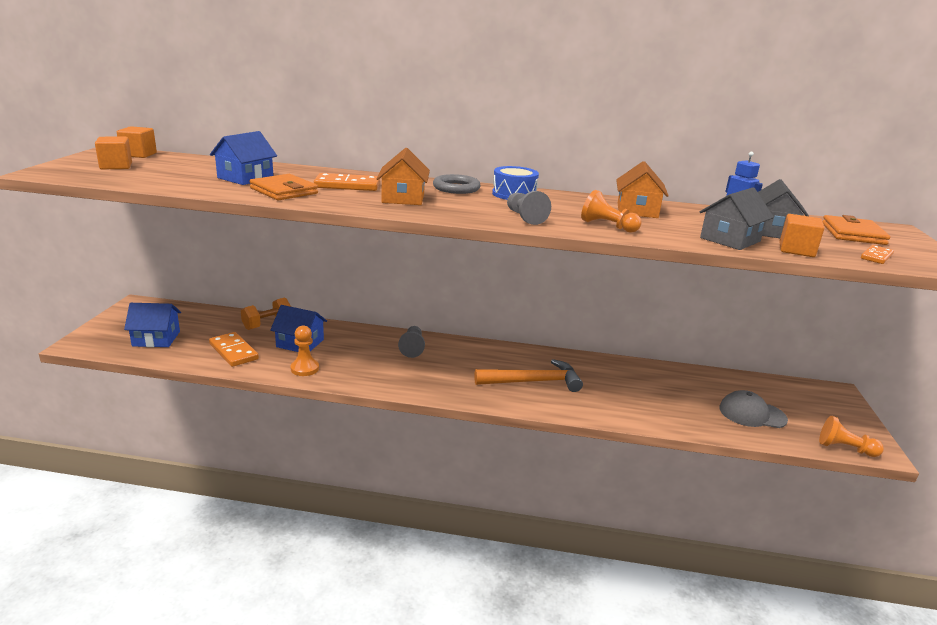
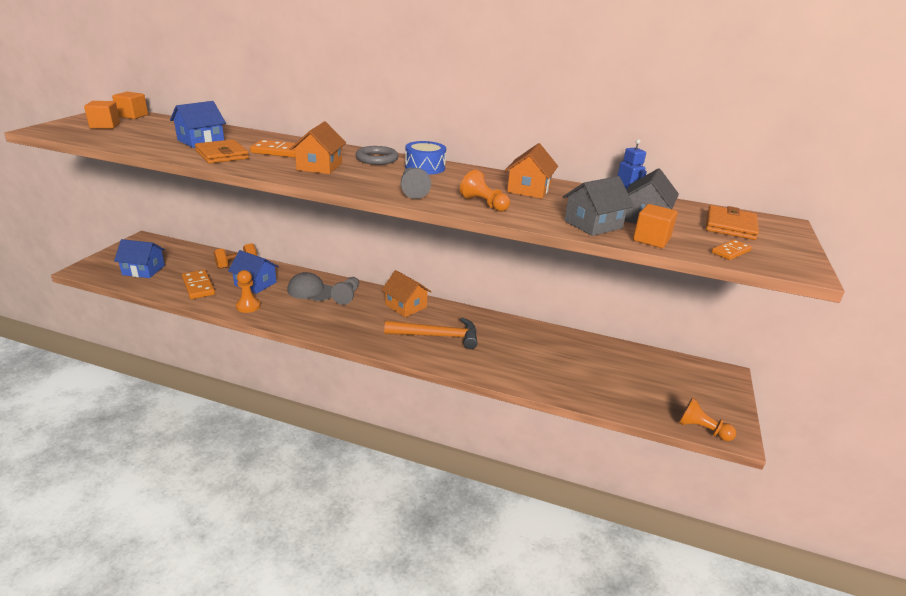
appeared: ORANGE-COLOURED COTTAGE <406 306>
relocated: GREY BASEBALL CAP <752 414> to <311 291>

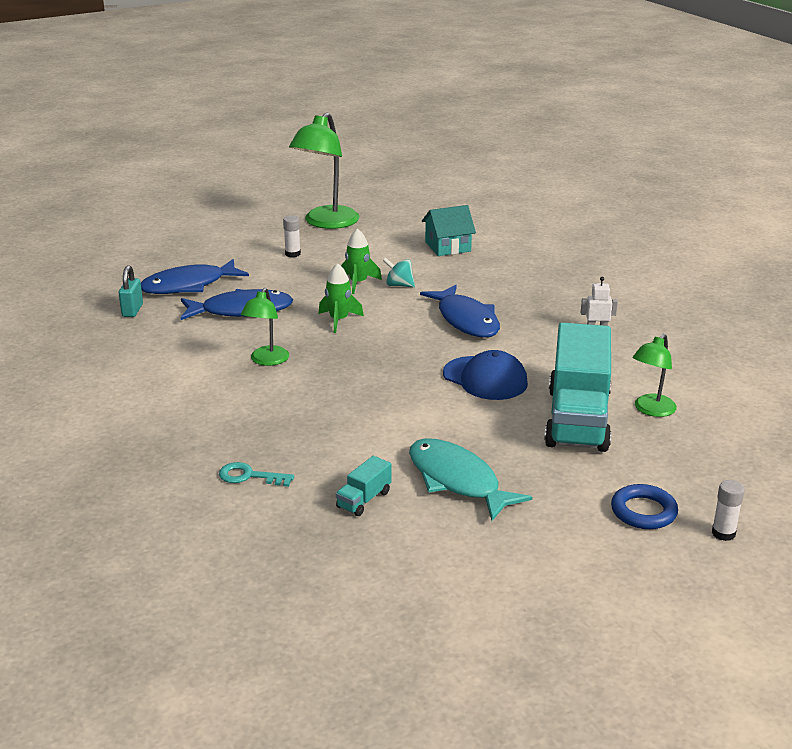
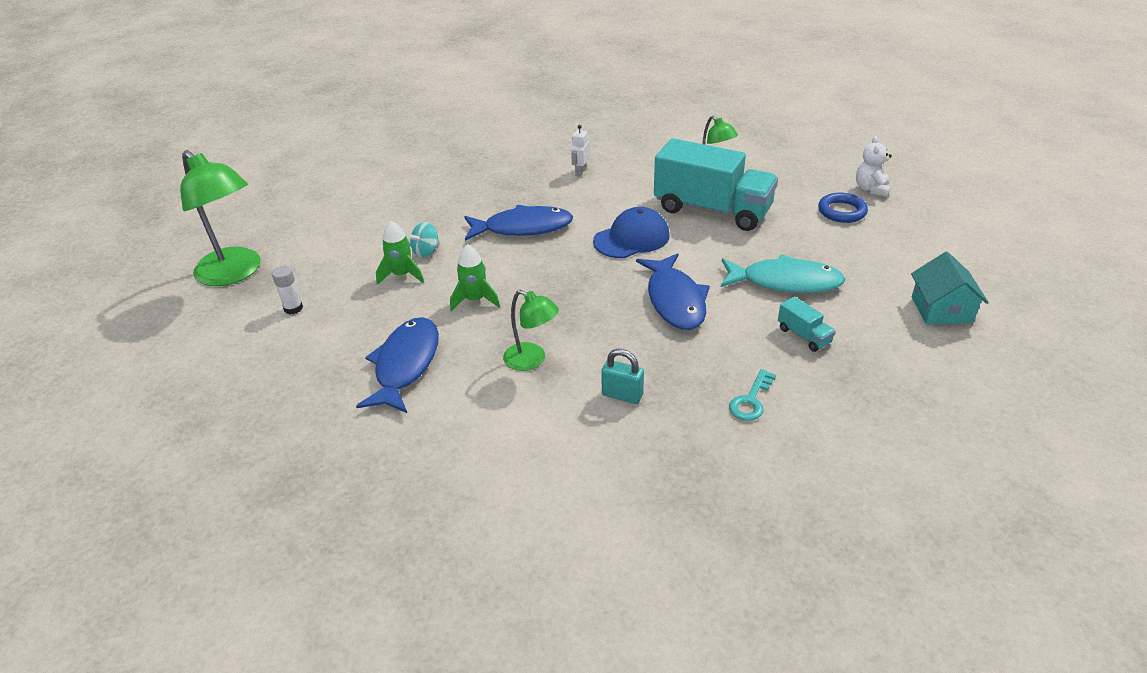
relocated: TURQUOISE COTTAGE <448 246> to <941 309>; BLUE TOY FISH <188 285> to <675 300>; TURQUOISE PADLOCK <132 310> to <622 395>
exchanged: PURE WHITE STICK OF GLUE <723 533> to PURE WHITE STUFFED BEAR <871 189>
spun: TURQUOISE TOY FISH <457 480> = <785 282> 150 degrees counterclockwise

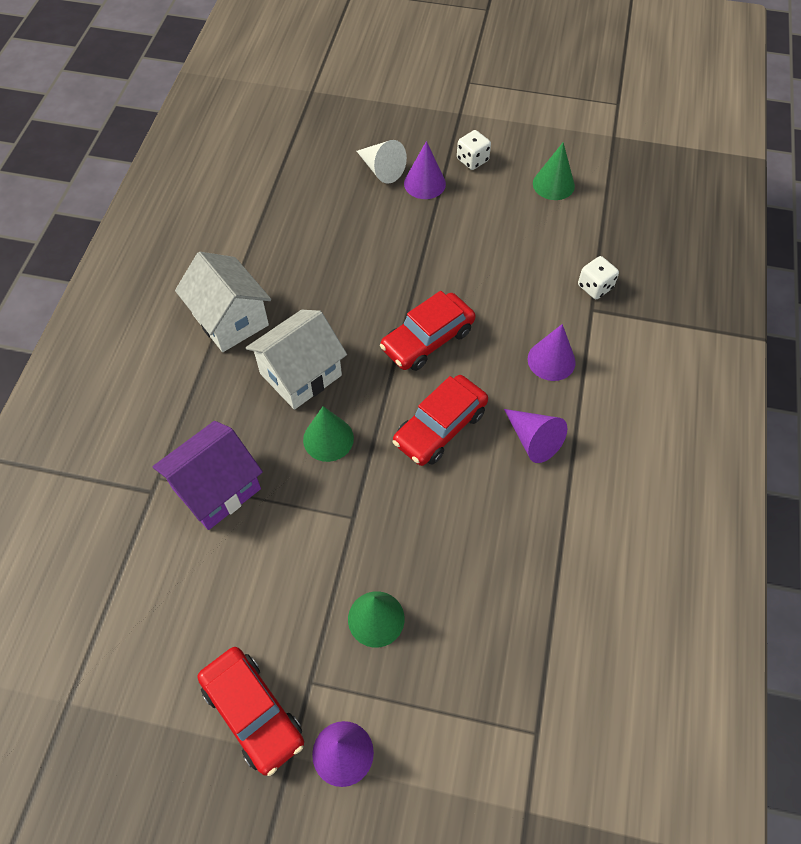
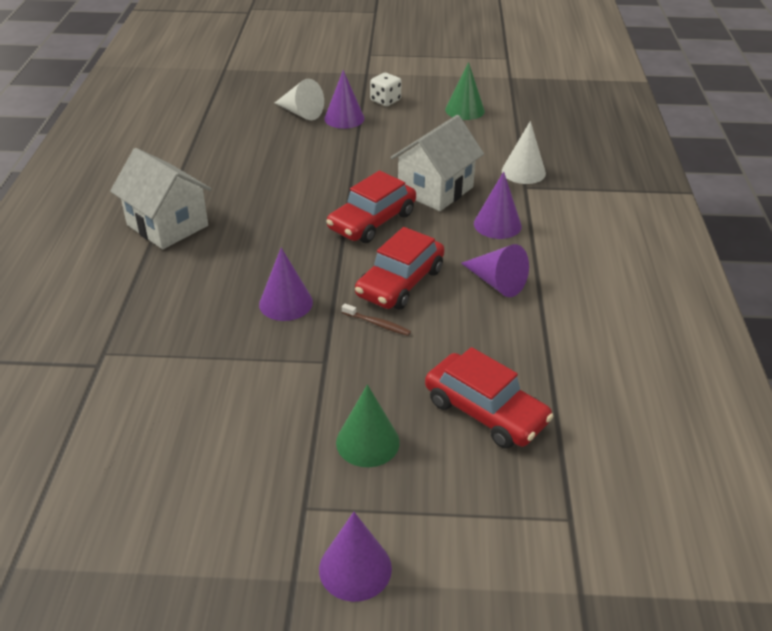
missing: ROYAL PURPLE COTTAGE <216 489>
appeared: BROWN TOOTH BRUSH <377 324>
relocated: PURE WHITE COTTAGE <301 374> to <435 190>; SCARLET TOY CAR <253 712> to <485 411>
exchanged: PURE WHITE DIE <595 287> to PURE WHITE CONE SHAPE <523 172>
colour: GREEN CONE SHAPE <328 439> to ROYAL PURPLE CONE SHAPE <286 303>

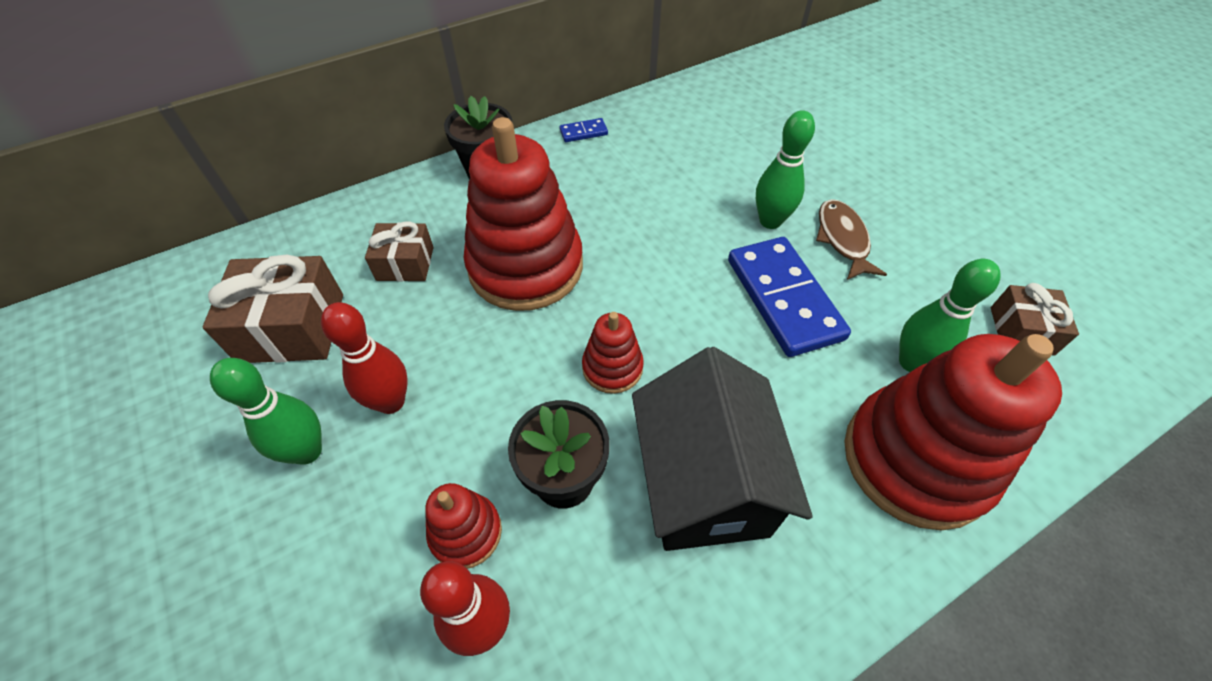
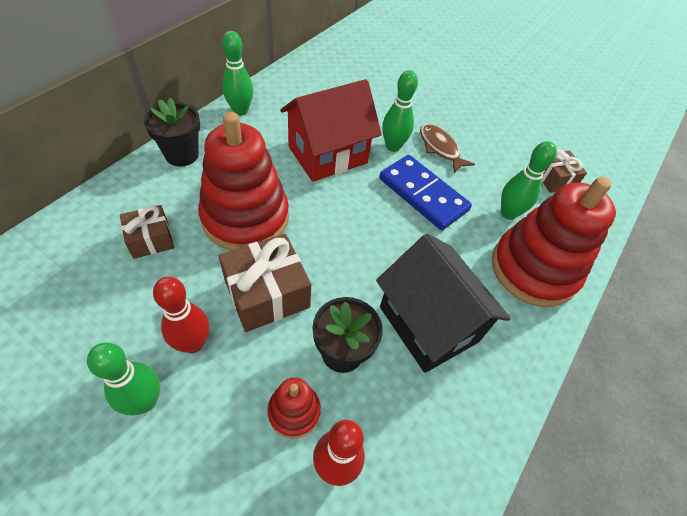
missing: SCARLET STACKING TOY <612 367>
appeared: SCARLET COTTAGE <327 155>
relocated: BROWN PRESENT <292 327> to <267 294>
exchanged: BLUE DOMINO <583 132> to GREEN TENPIN <240 111>

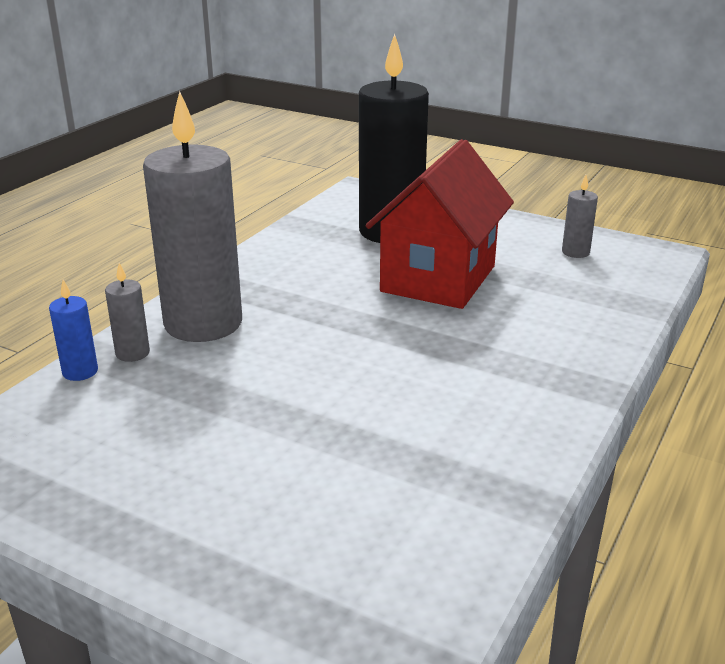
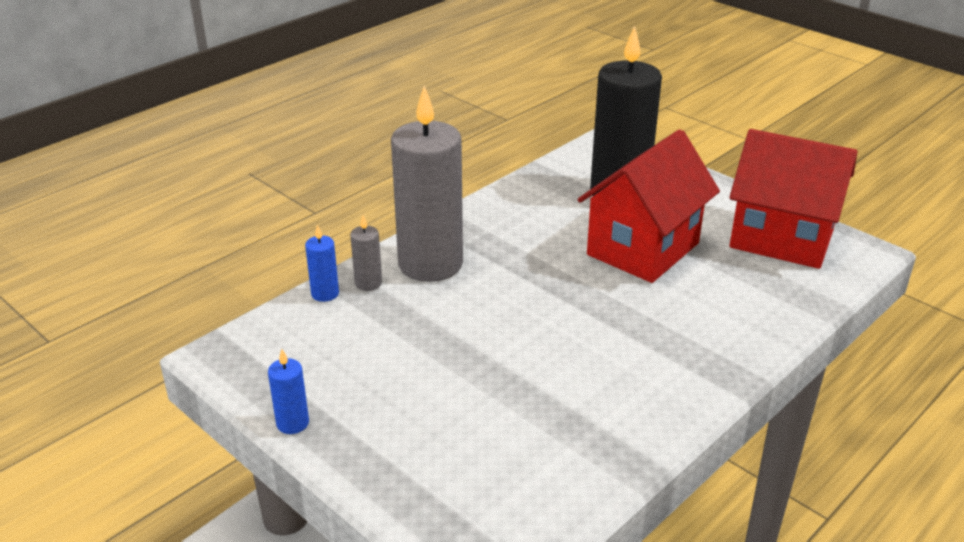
appeared: BLUE PILLAR CANDLE <292 423>
exchanged: GREY PILLAR CANDLE <575 252> to SCARLET COTTAGE <781 239>

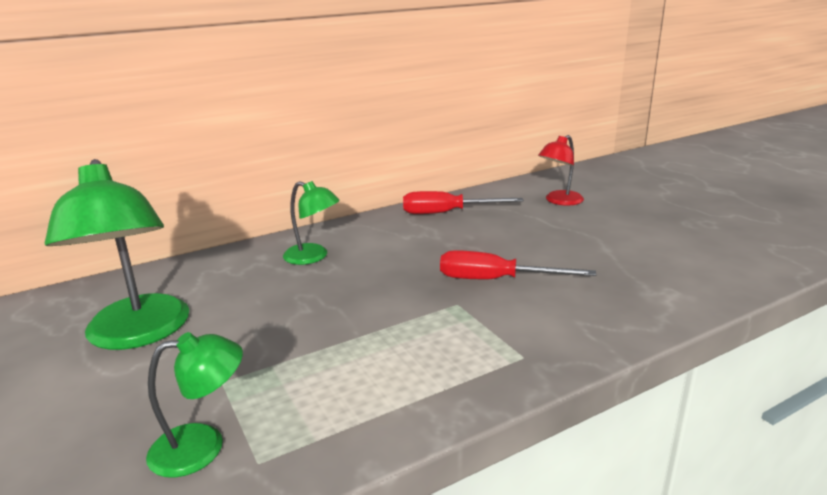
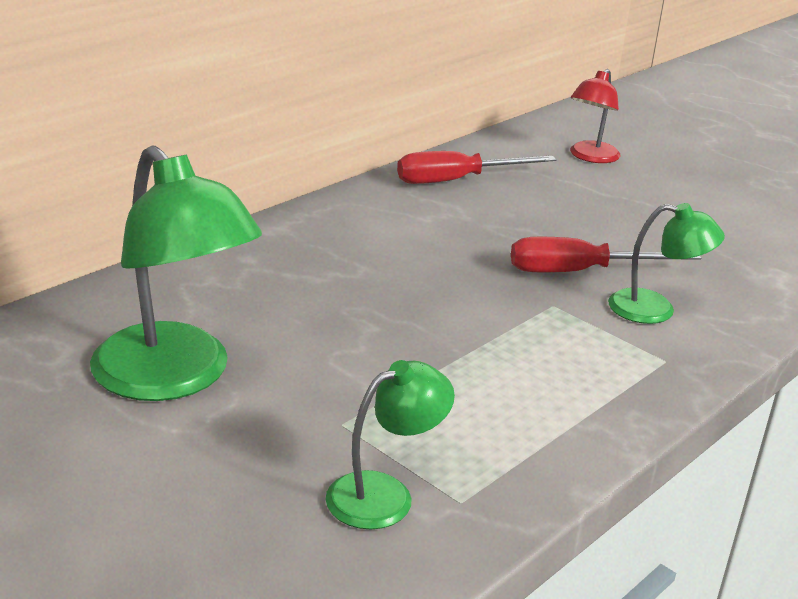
relocated: GREEN READING LAMP <313 257> to <655 309>

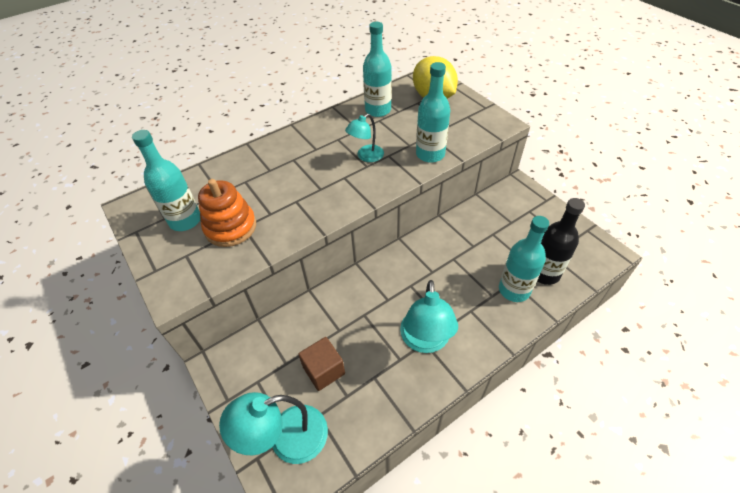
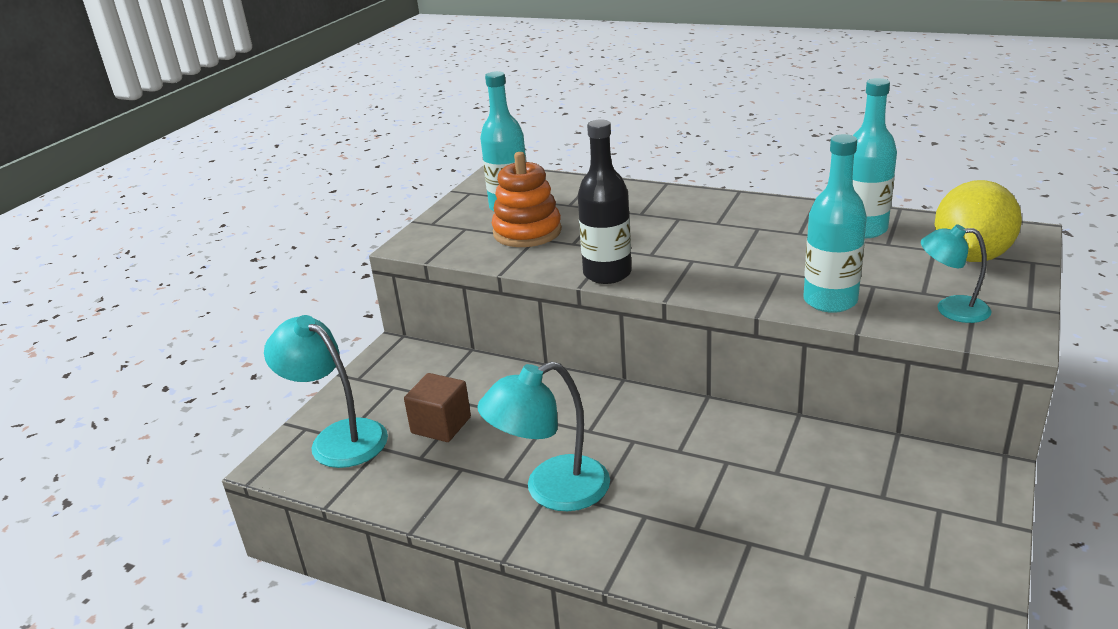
missing: TURQUOISE BOTTLE <514 290>
relocated: TURQUOISE READING LAMP <366 156> to <951 309>; JET-BLACK BOTTLE <544 273> to <607 274>

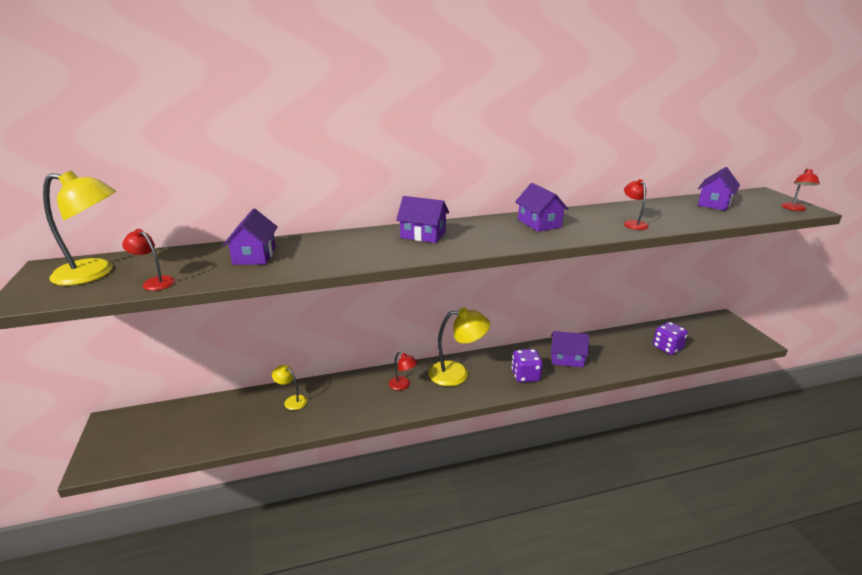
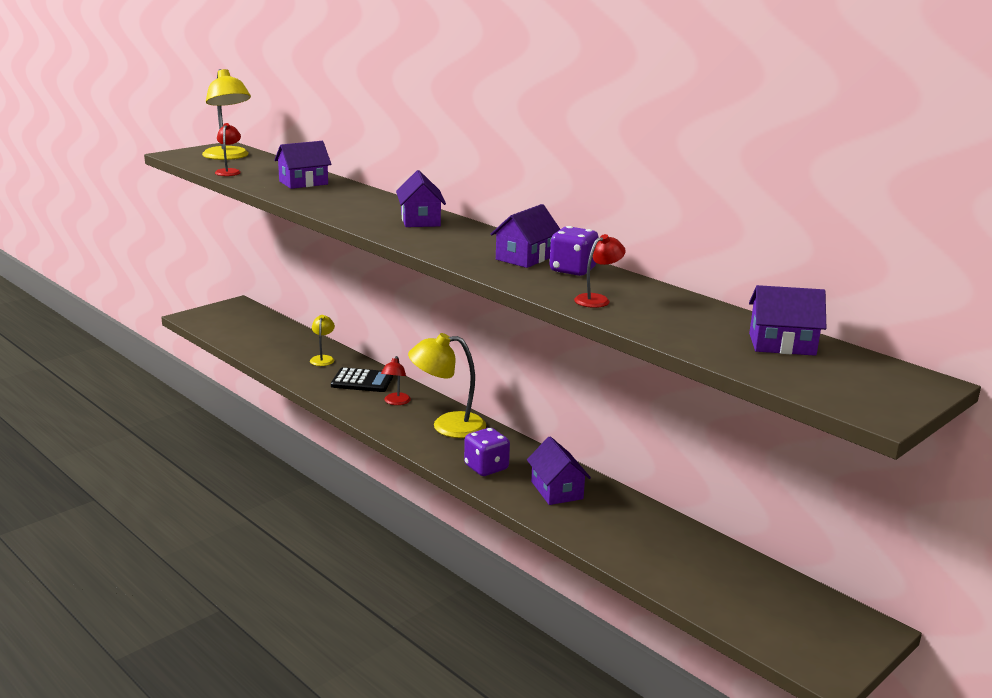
missing: SCARLET READING LAMP <794 209>
appeared: JET-BLACK POCKET CALCULATOR <362 381>
relocated: ROYAL PURPLE DIE <667 348> to <572 270>
spun: BRIGHT YELLOW READING LAMP <457 373> = <447 426> 120 degrees clockwise

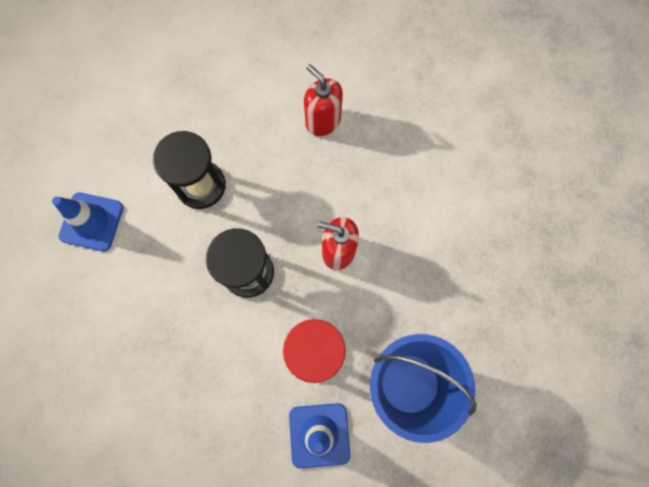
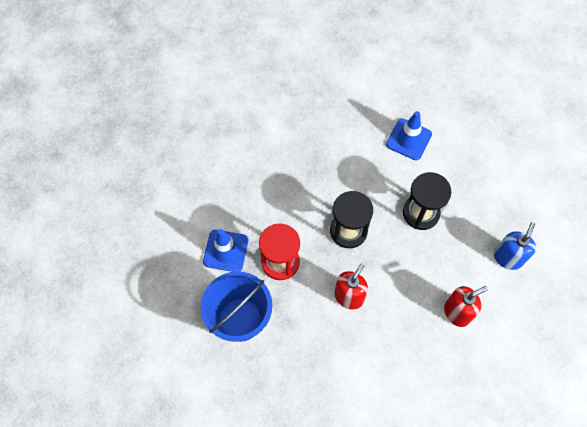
appeared: BLUE SOAP DISPENSER <508 258>

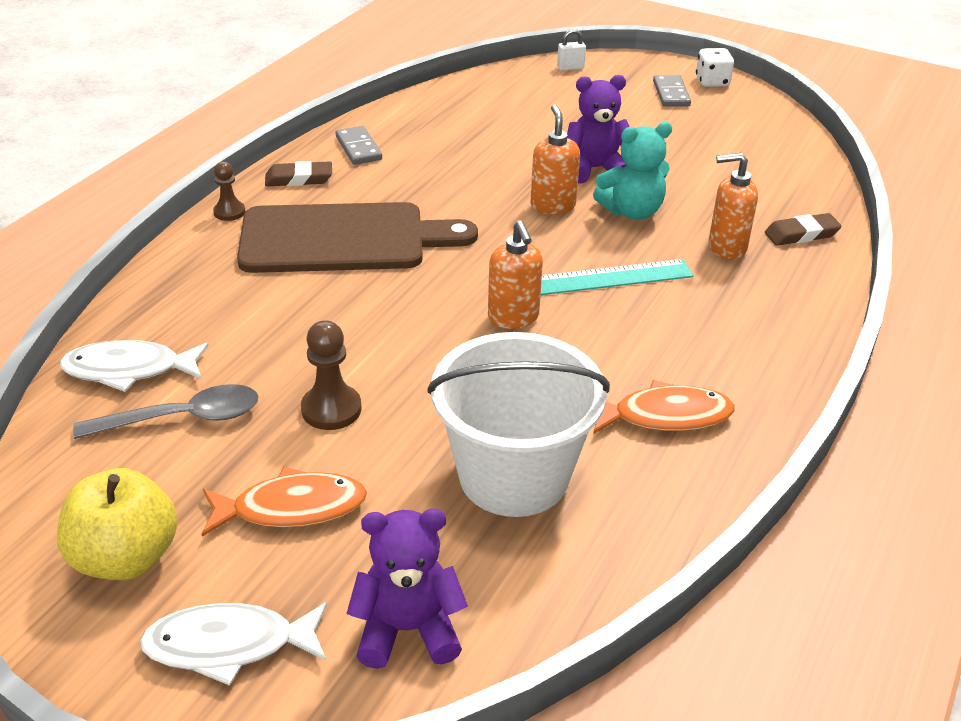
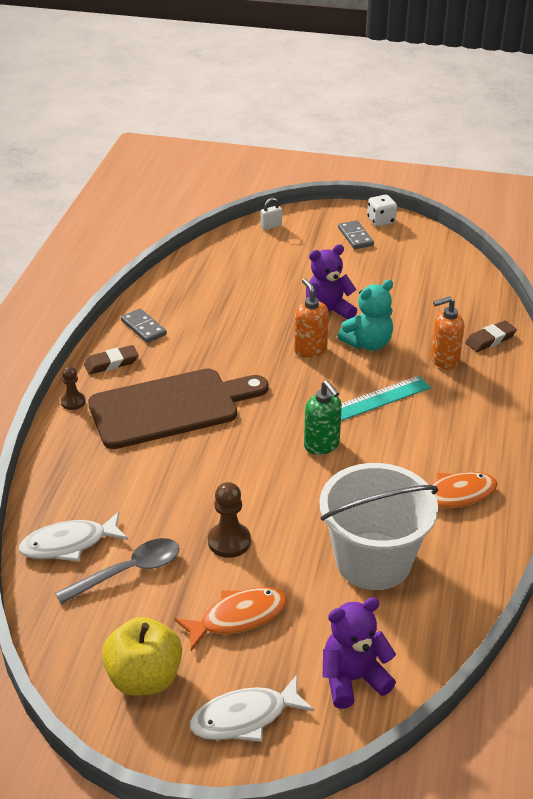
colour: ORANGE-COLOURED SOAP DISPENSER <513 318> to GREEN SOAP DISPENSER <322 445>

